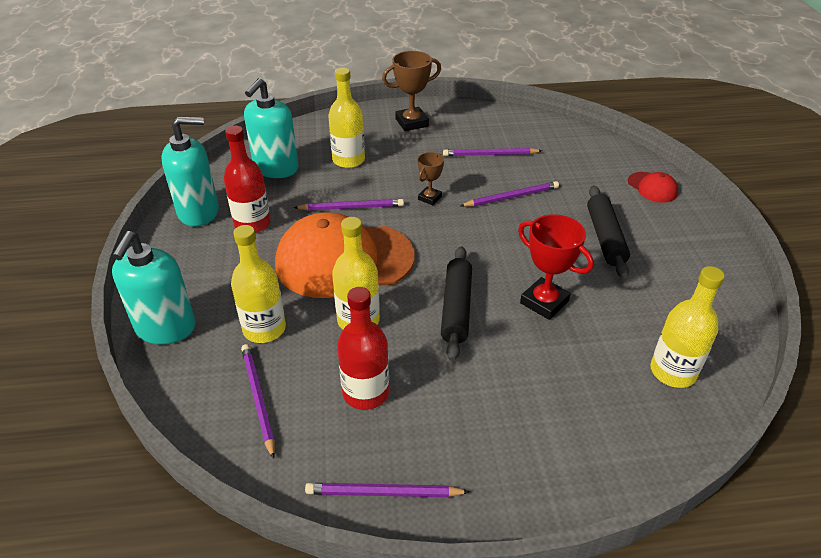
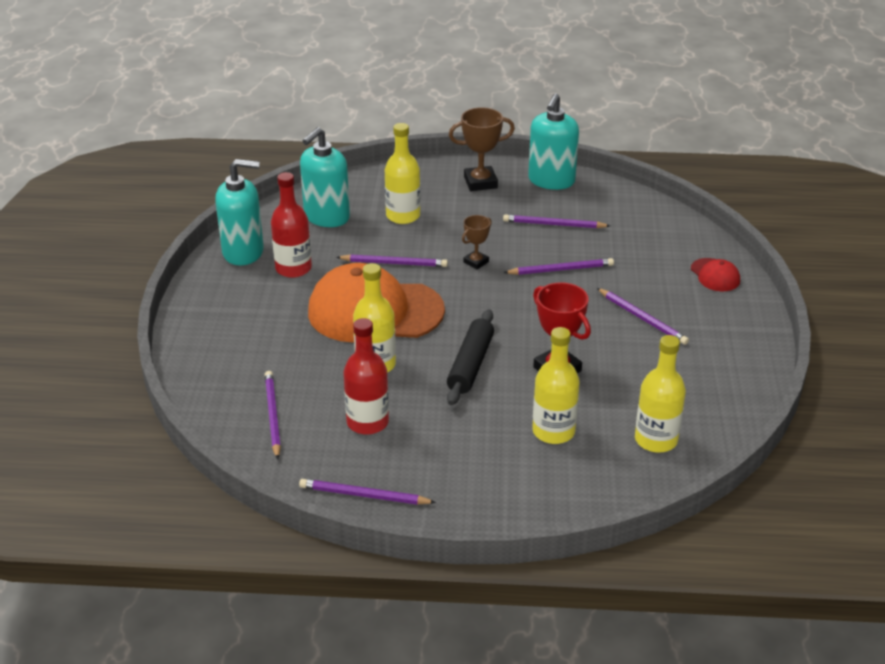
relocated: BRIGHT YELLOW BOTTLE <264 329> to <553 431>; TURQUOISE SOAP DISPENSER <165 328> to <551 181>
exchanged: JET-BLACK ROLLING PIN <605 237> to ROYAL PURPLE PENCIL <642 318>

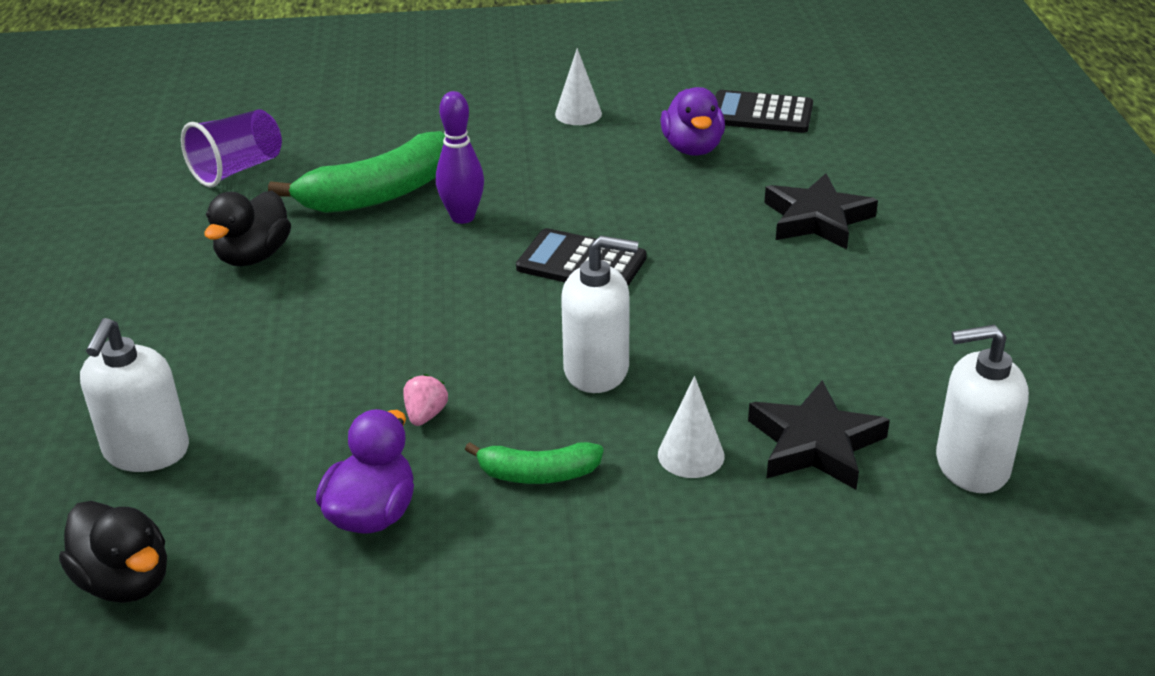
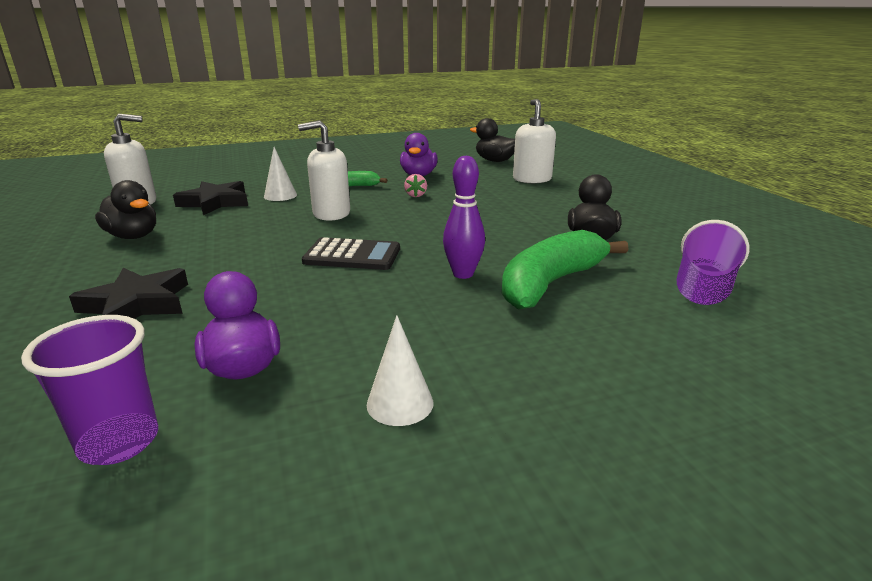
appeared: JET-BLACK TOY DUCK <133 236>
exchanged: JET-BLACK POCKET CALCULATOR <761 113> to ROYAL PURPLE CUP <119 442>

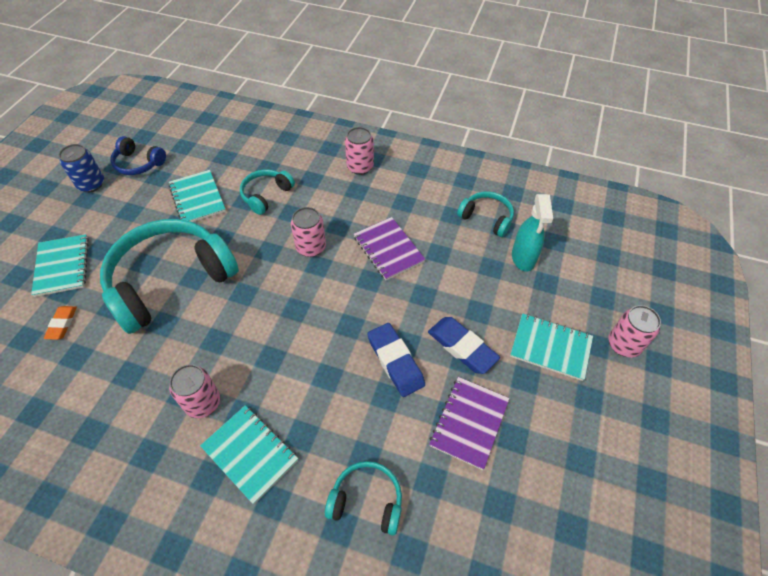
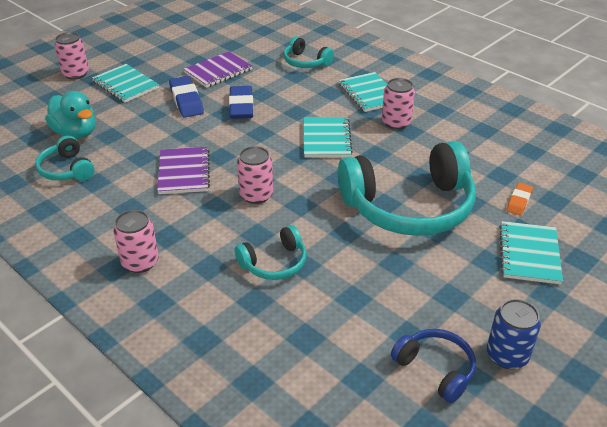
relocated: TURQUOISE NOTEPAD <197 198> to <326 139>
exchanged: TURQUOISE SPRAY BOTTLE <523 258> to TURQUOISE TOY DUCK <76 133>

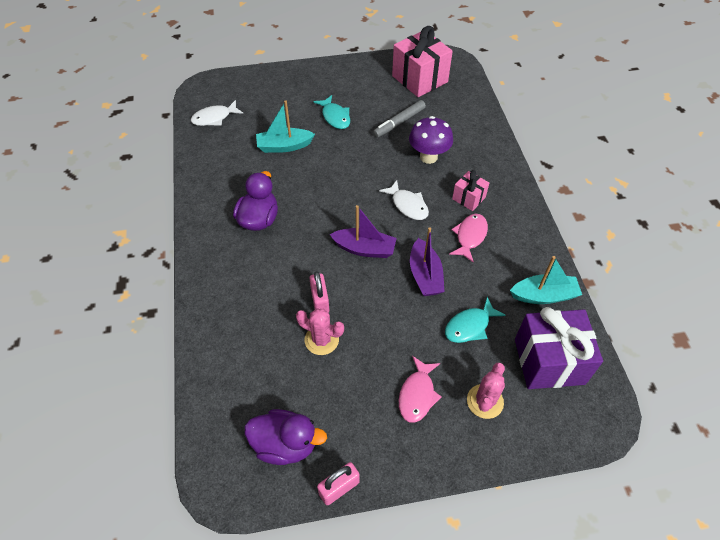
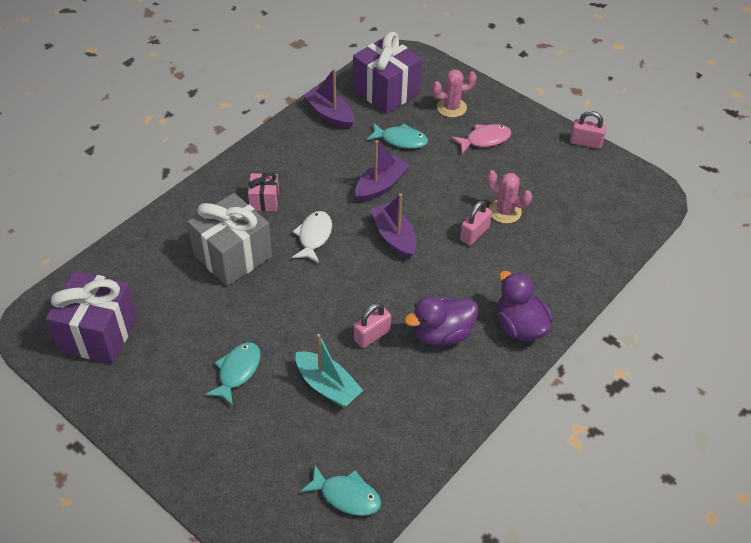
missing: GREY FELT PEN <399 122>; ROSE-PINK TOY FISH <470 236>
appeared: ROSE-PINK PADLOCK <372 335>
relocated: ROYAL PURPLE TOY DUCK <285 444> to <520 326>
exchanged: ROYAL PURPLE FUNGUS <428 157> to GREY PRESENT <233 256>
colour: ROSE-PINK PRESENT <420 79> to ROYAL PURPLE PRESENT <98 333>; PURE WHITE TOY FISH <214 118> to TURQUOISE TOY FISH <346 496>; TURQUOISE TOY BOAT <544 295> to ROYAL PURPLE TOY BOAT <330 114>
spun: ROSE-PINK SAGUARO CACTUS <321 340> = <504 211> 45 degrees counterclockwise

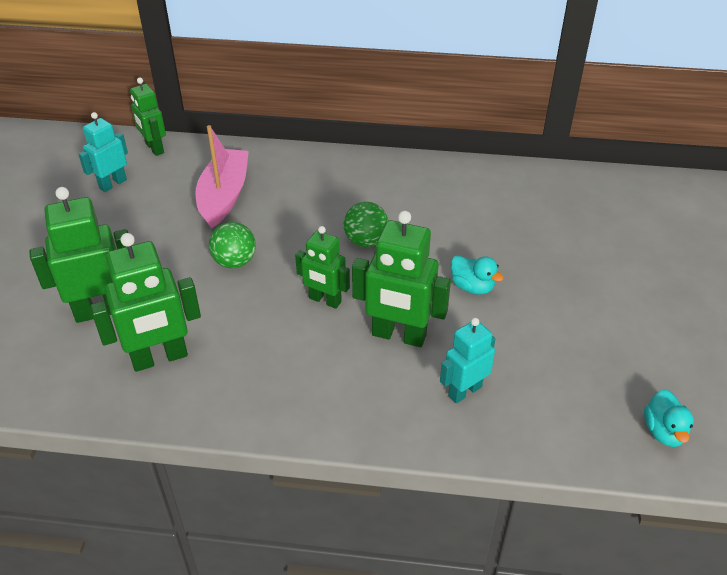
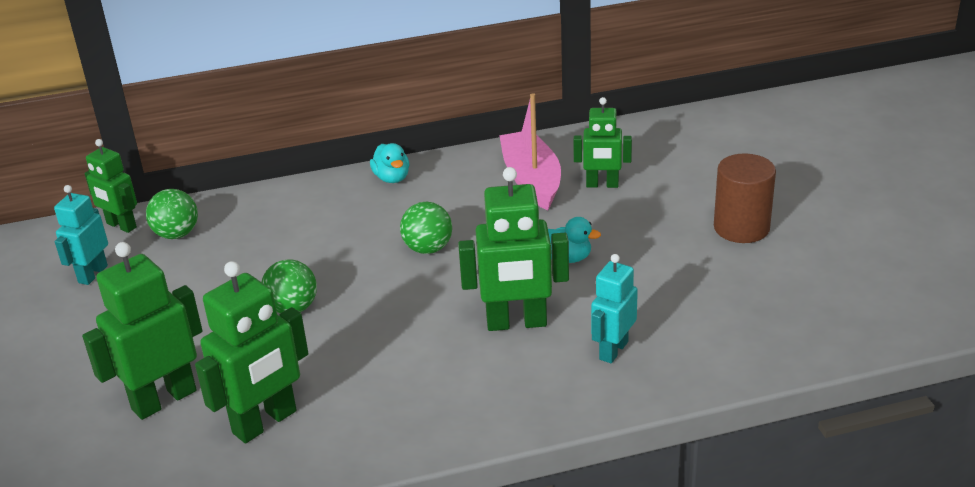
appeared: BROWN CYLINDER SHAPE <741 228>; GREEN SPHERE <176 234>
relocated: ROSE-PINK TOY BOAT <224 196> to <531 180>; GREEN TOY ROBOT <325 300> to <602 185>; TURQUOISE TOY DUCK <664 431> to <392 178>

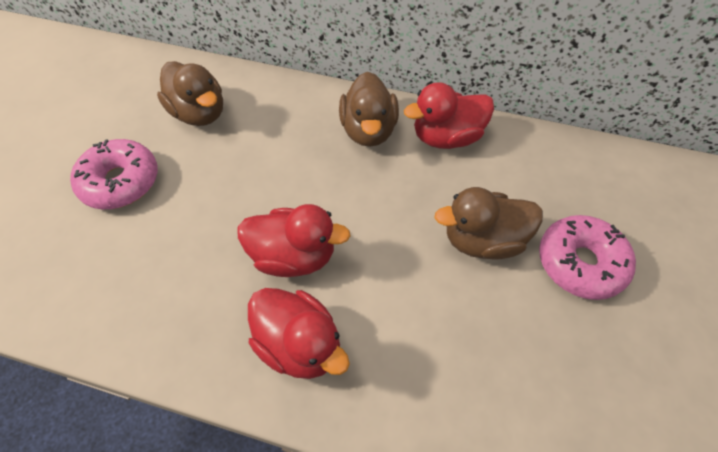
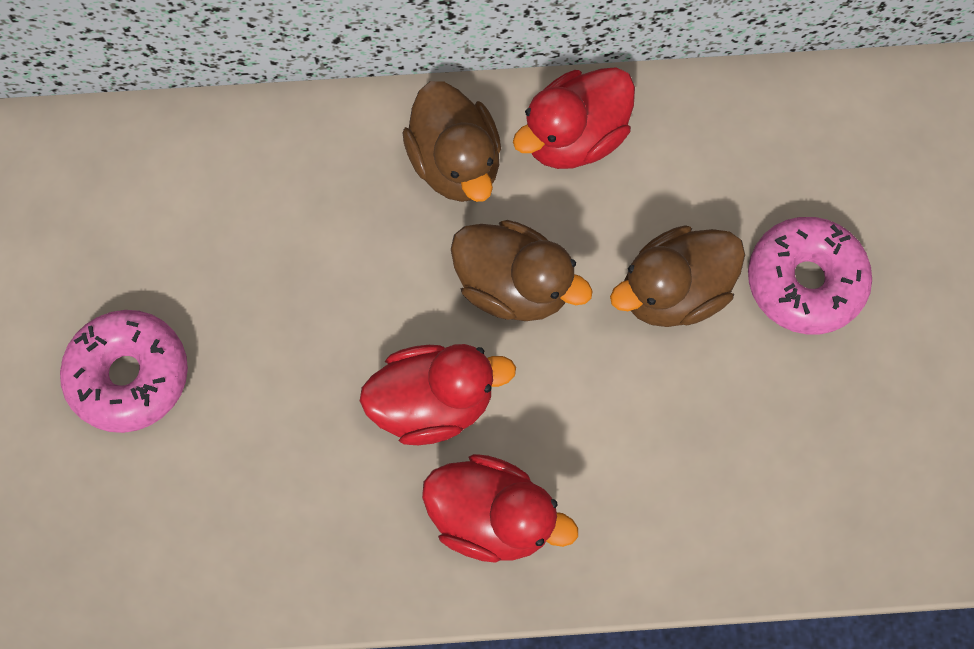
relocated: BROWN TOY DUCK <199 113> to <514 285>

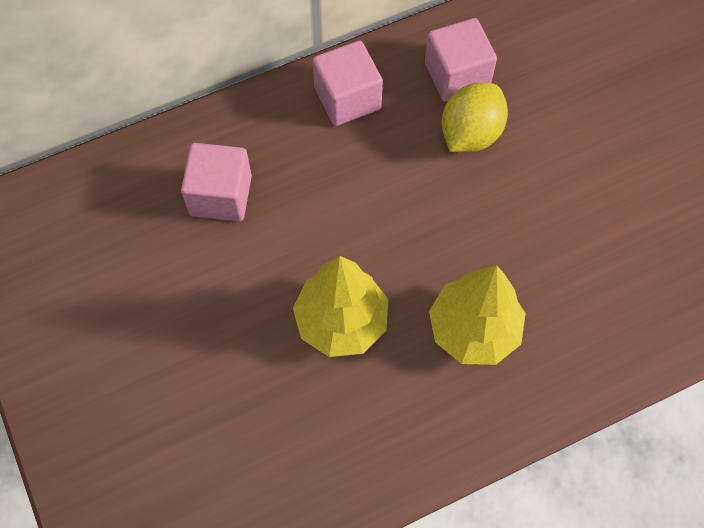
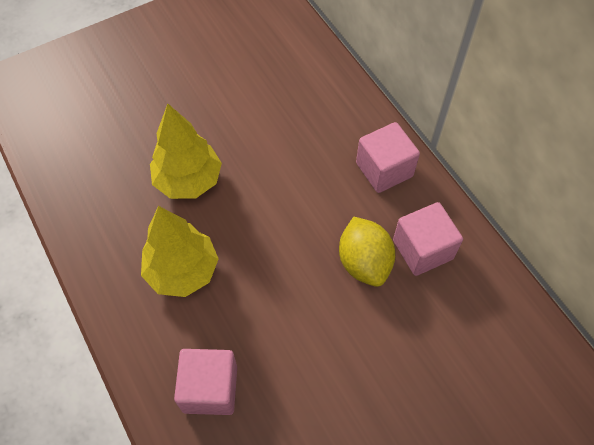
relocated: ROSE-PINK CUBE <221 195> to <210 389>
spun: BRIGHT YELLOW CITRUS FRUIT <470 134> = <364 262> 45 degrees clockwise

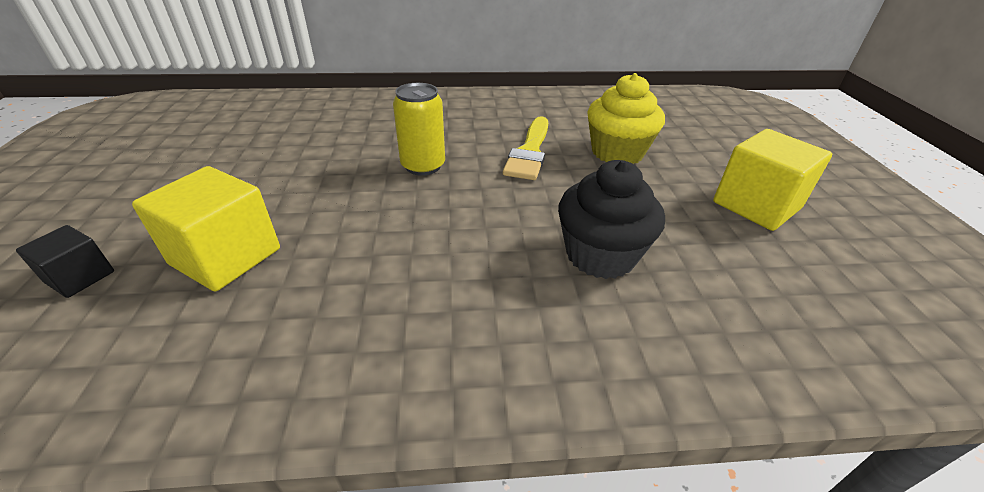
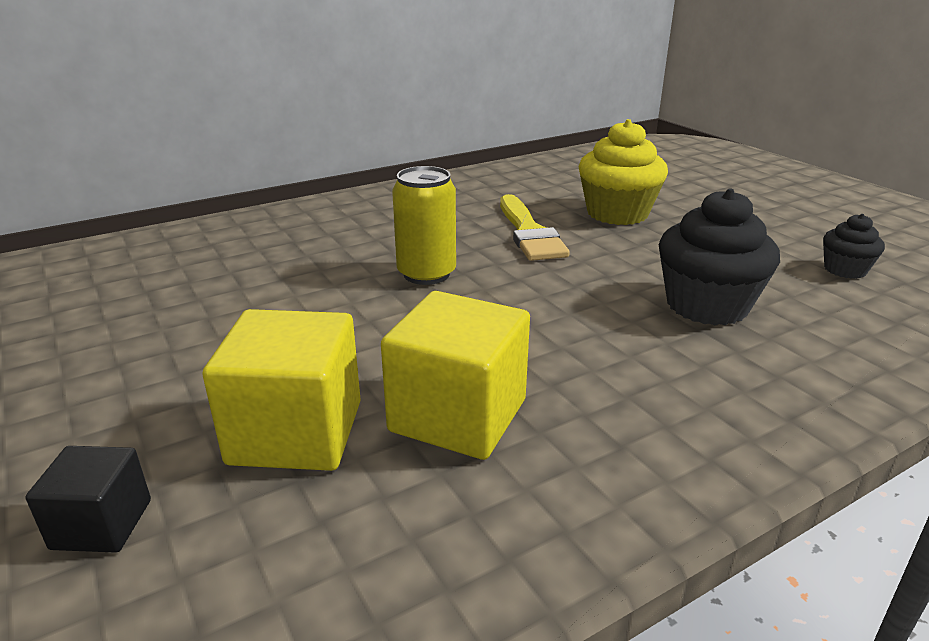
appeared: JET-BLACK CUPCAKE <845 270>
relocated: BRIGHT YELLOW CUBE <756 205> to <458 415>

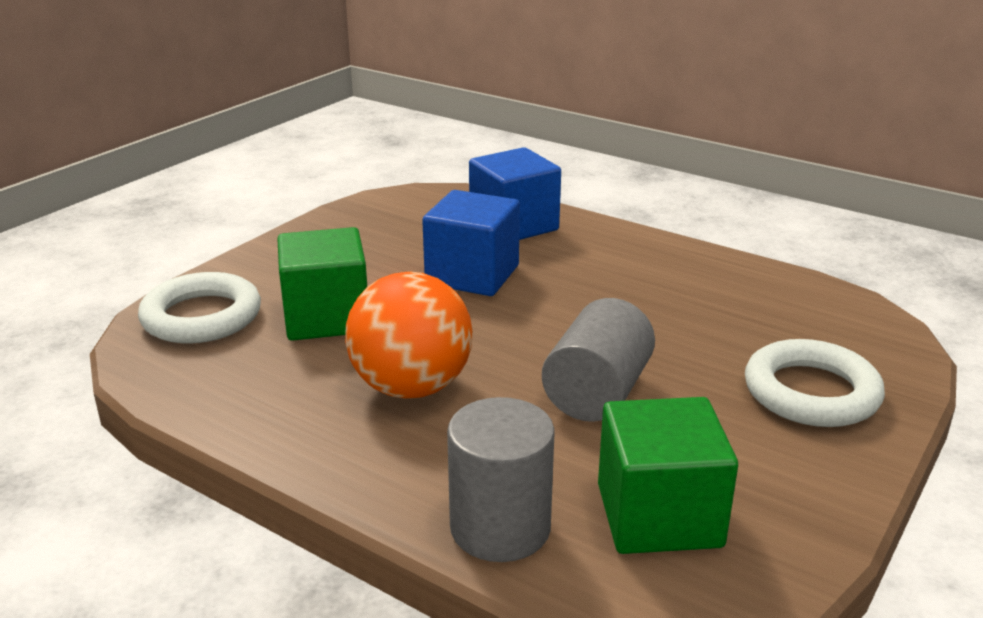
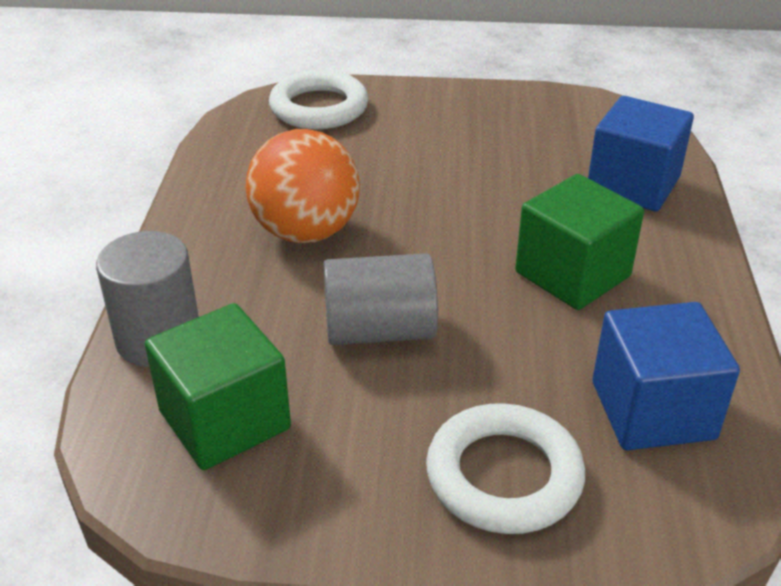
relocated: BLUE CUBE <472 275> to <652 410>; GREEN CUBE <326 318> to <572 274>

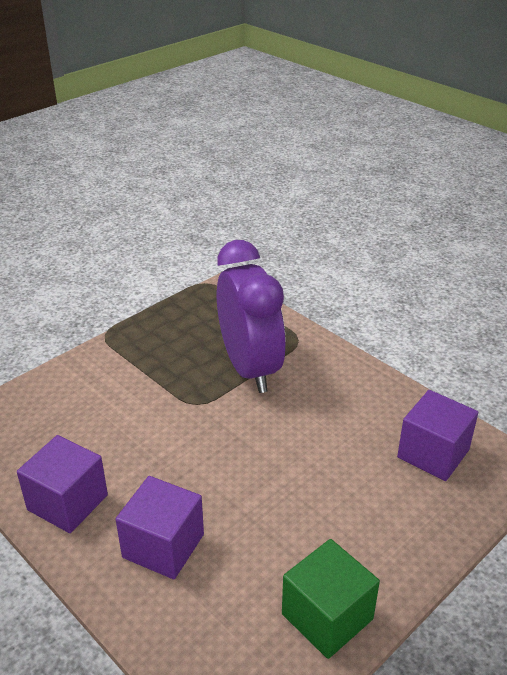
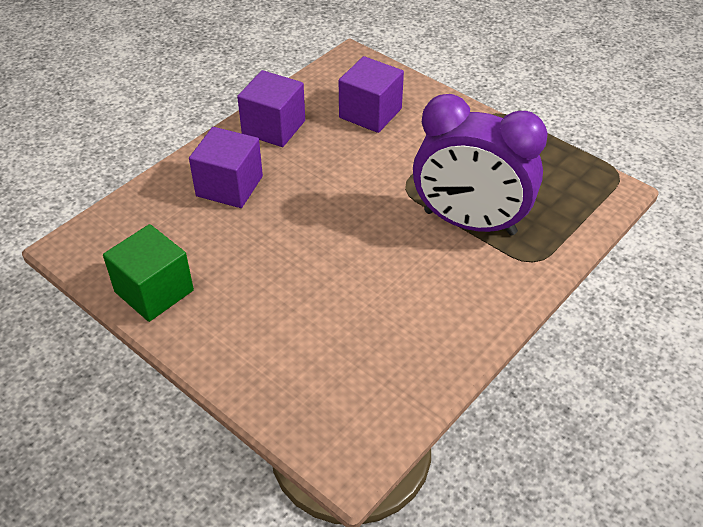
relocated: ROYAL PURPLE CUBE <433 453> to <370 113>
spun: ROYAL PURPLE CLOCK <250 368> = <469 222> 45 degrees clockwise

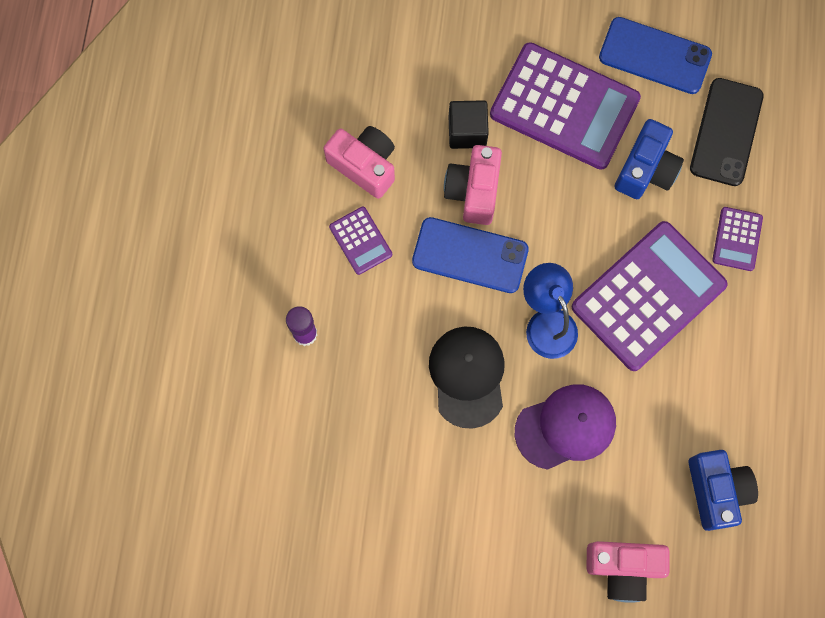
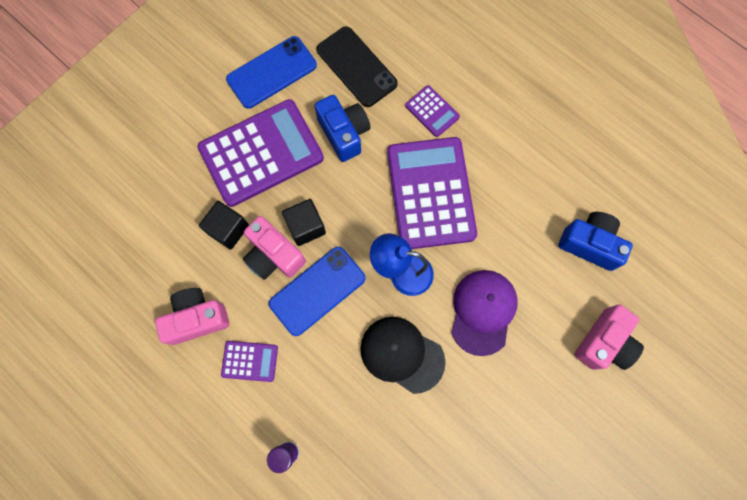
appeared: JET-BLACK CUBE <306 227>

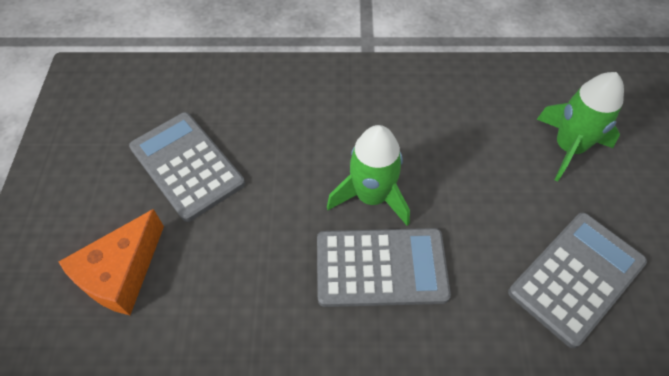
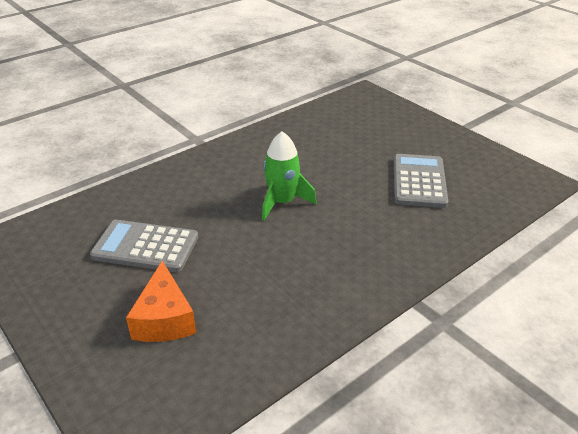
missing: GREEN TOY ROCKET <568 148>; GREY POCKET CALCULATOR <381 267>

